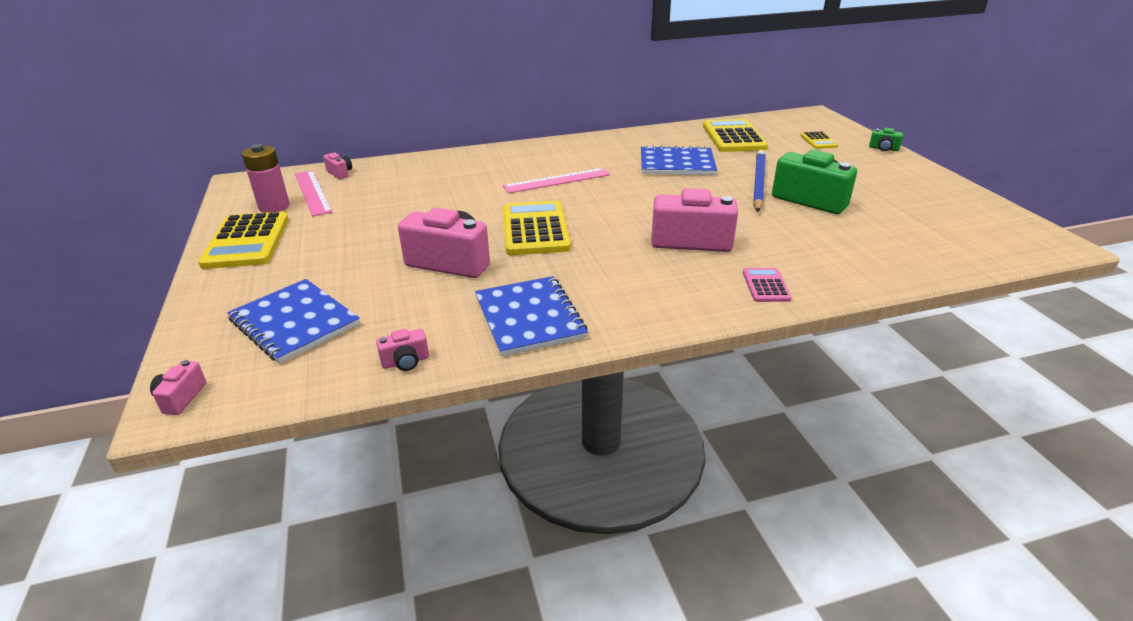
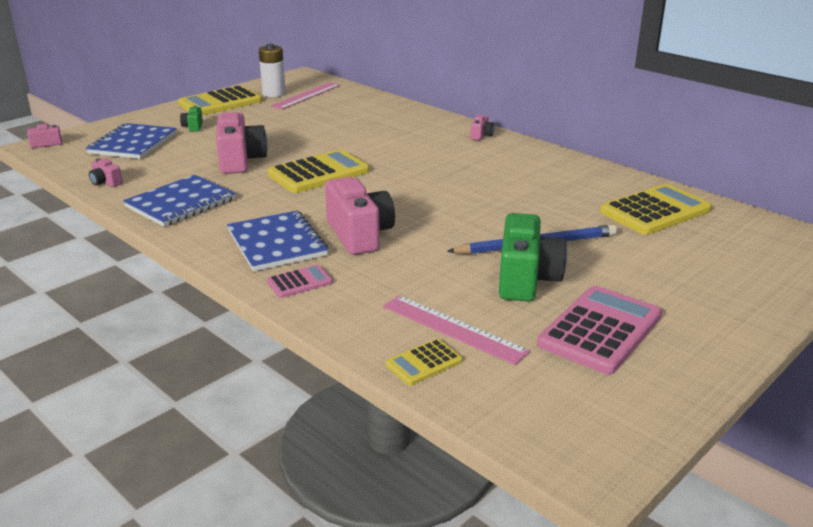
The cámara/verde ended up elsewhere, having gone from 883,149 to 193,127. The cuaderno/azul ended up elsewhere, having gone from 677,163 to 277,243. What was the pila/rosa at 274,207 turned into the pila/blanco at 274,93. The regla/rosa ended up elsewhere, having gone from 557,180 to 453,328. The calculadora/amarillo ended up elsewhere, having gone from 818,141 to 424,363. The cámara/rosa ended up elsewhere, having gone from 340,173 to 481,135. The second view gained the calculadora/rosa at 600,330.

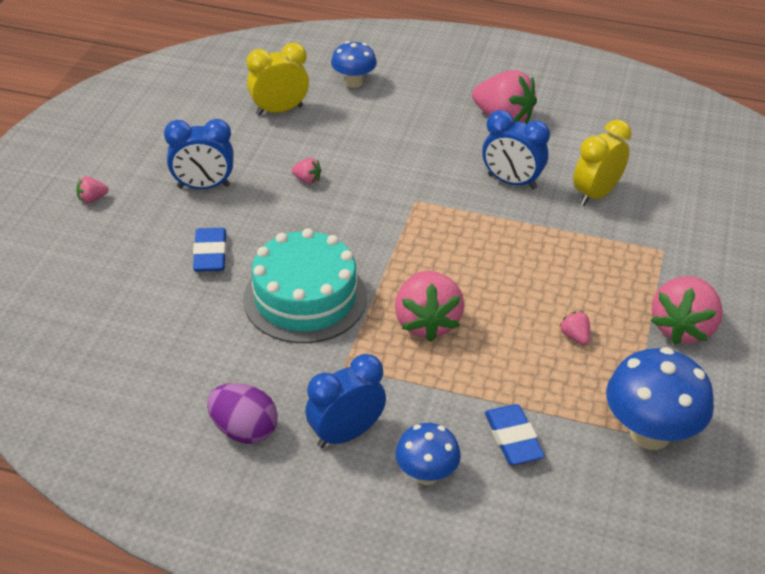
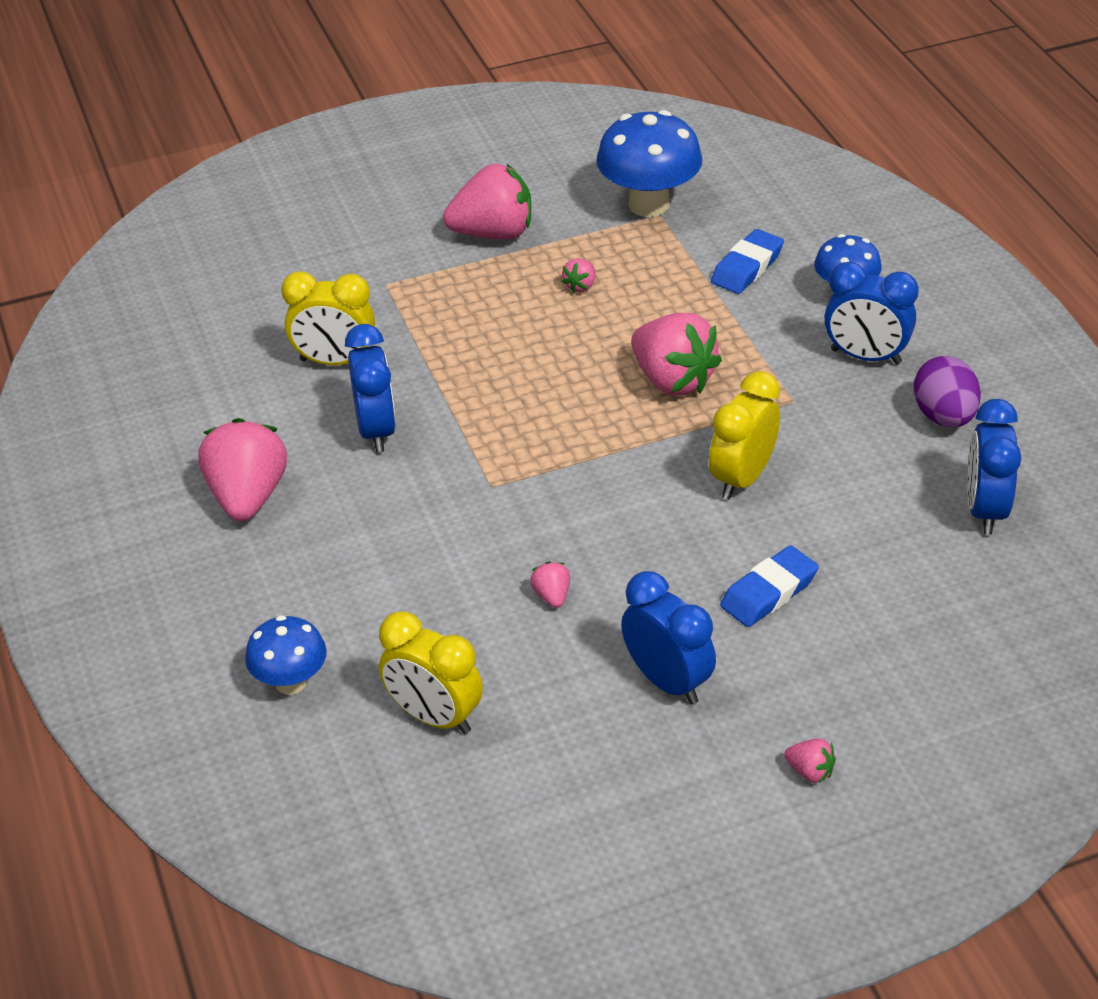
The fresa/rosa at 427,322 ended up facing another way, 90 degrees clockwise from before. Where the tarta/turquesa stood at 305,298, the despertador/amarillo came to stand at 742,478. The second view gained the despertador/azul at 985,510.

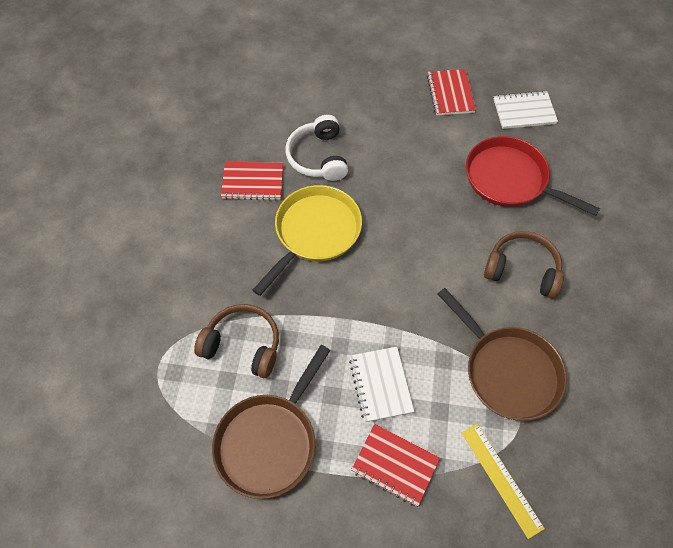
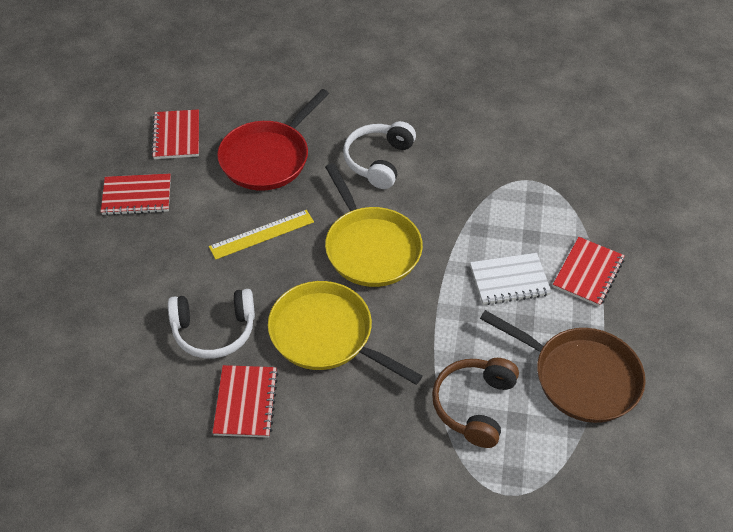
What was the cuaderno/blanco at 524,111 turned into the cuaderno/rojo at 176,136. The regla/amarillo ended up elsewhere, having gone from 501,479 to 262,234. The second view gained the sartén/amarillo at 370,247. What was the auriculares/marrón at 522,270 turned into the auriculares/blanco at 378,161. The second view lost the sartén/marrón at 508,371.

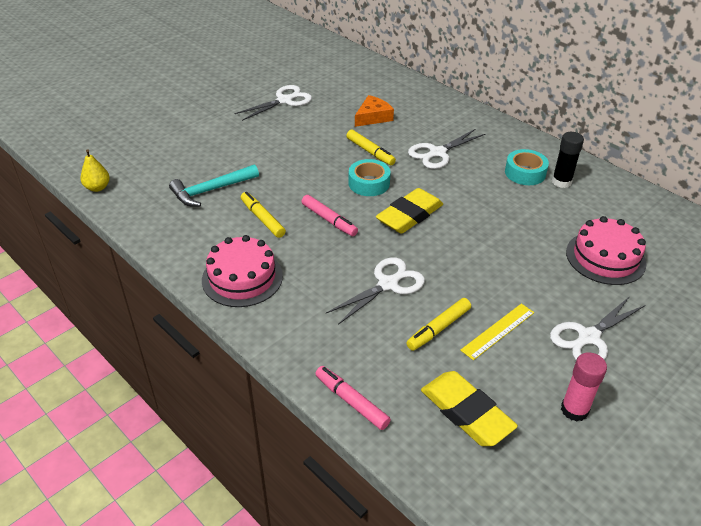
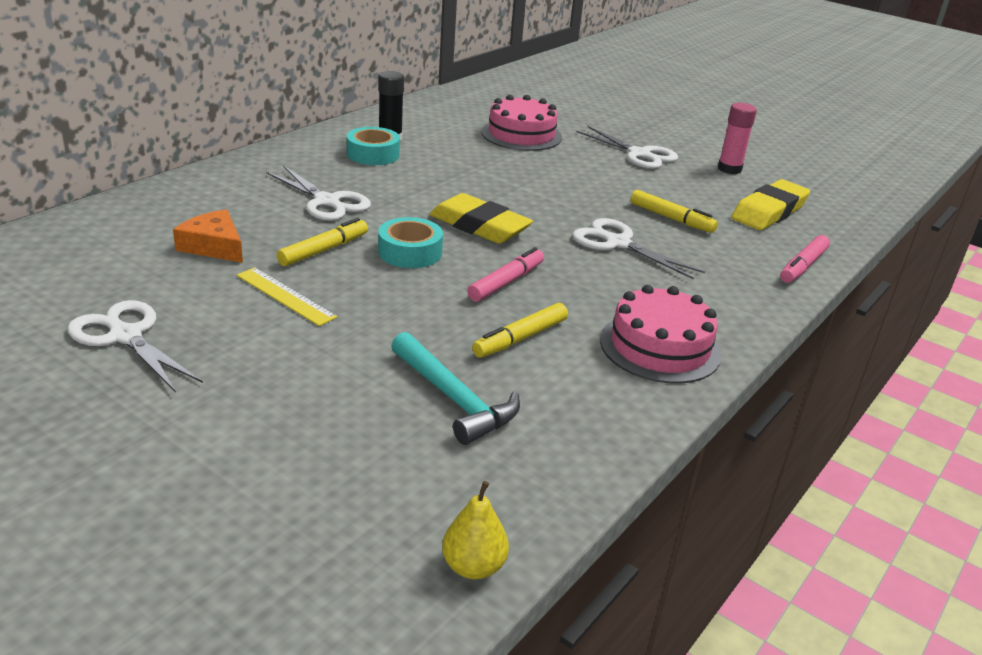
The regla/amarillo ended up elsewhere, having gone from 498,331 to 285,296.

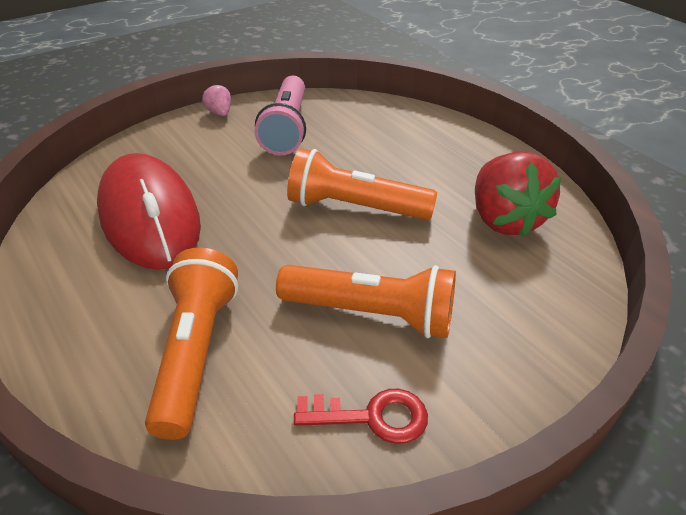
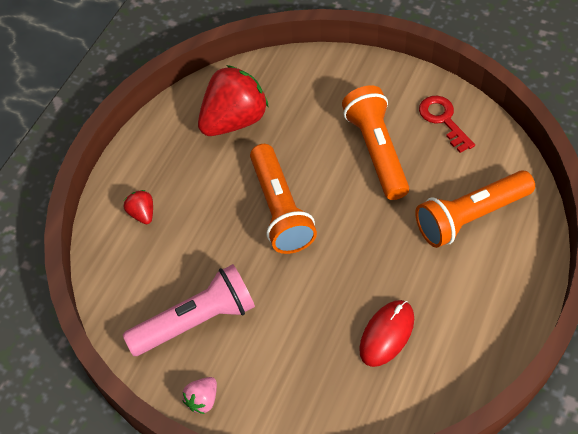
The second view gained the fresa/rojo at 142,214. The size of the ratón/rojo at 149,217 changed by a factor of 0.52.

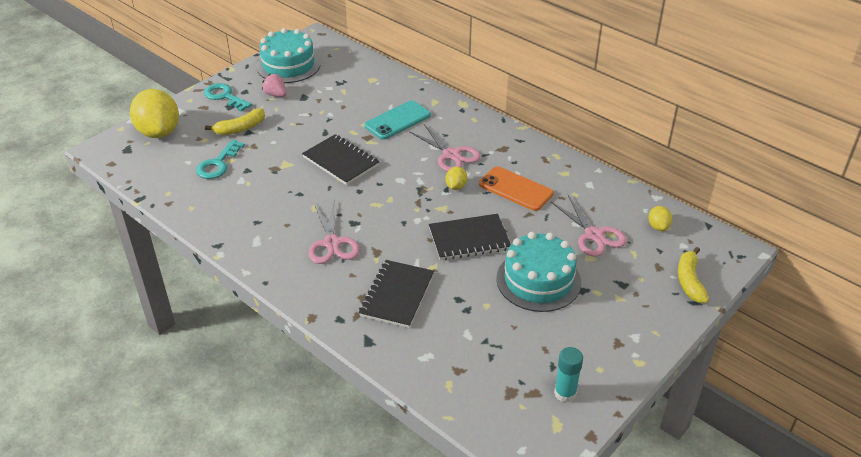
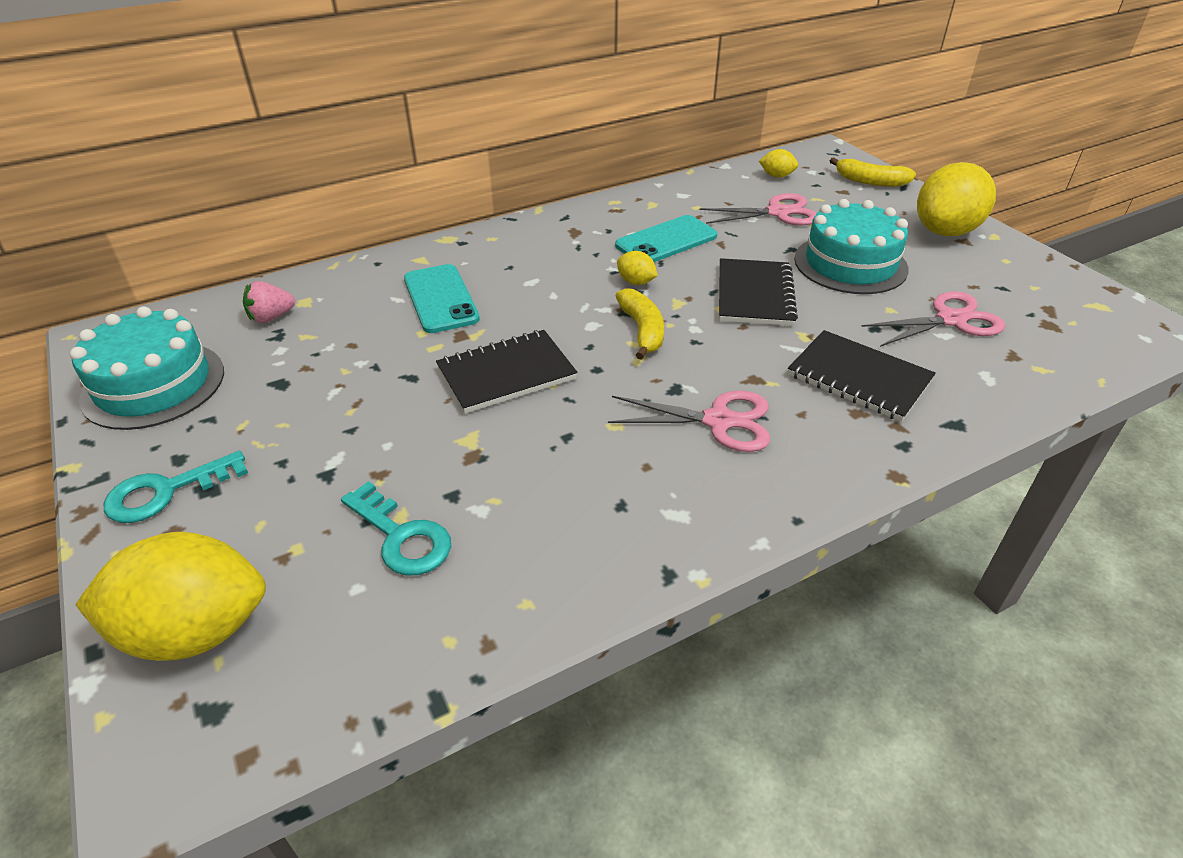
The fresa/rosa ended up elsewhere, having gone from 276,95 to 271,317. What was the móvil/naranja at 515,189 turned into the móvil/turquesa at 666,241. The plátano/amarillo ended up elsewhere, having gone from 240,128 to 642,330. The tijeras/rosa ended up elsewhere, having gone from 451,155 to 950,320. The second view gained the limón/amarillo at 945,231. The second view lost the barra de pegamento/turquesa at 565,393.

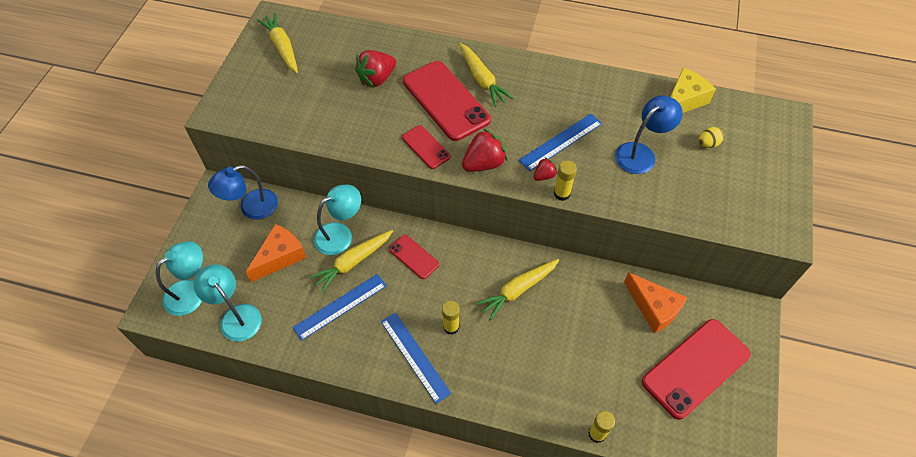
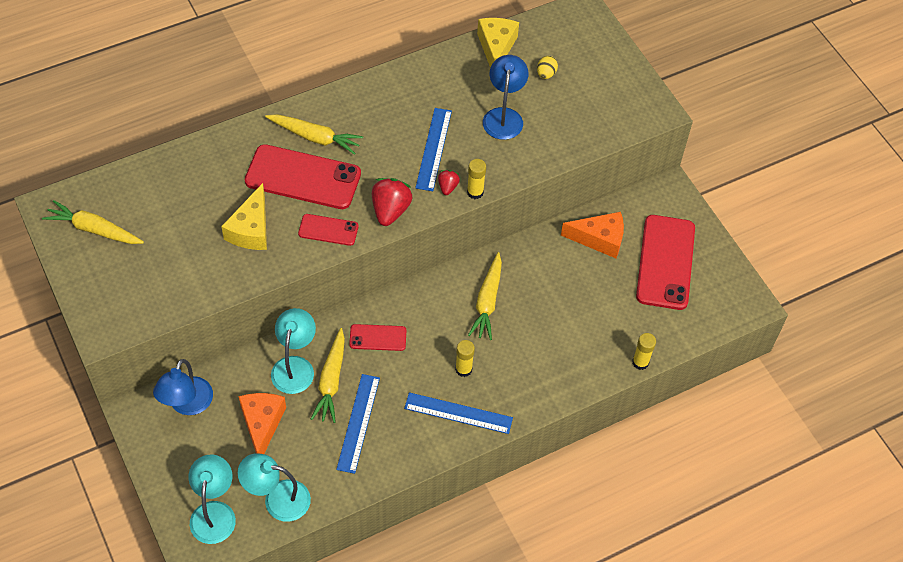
The second view gained the queso/amarillo at 251,229. The second view lost the fresa/rojo at 377,79.

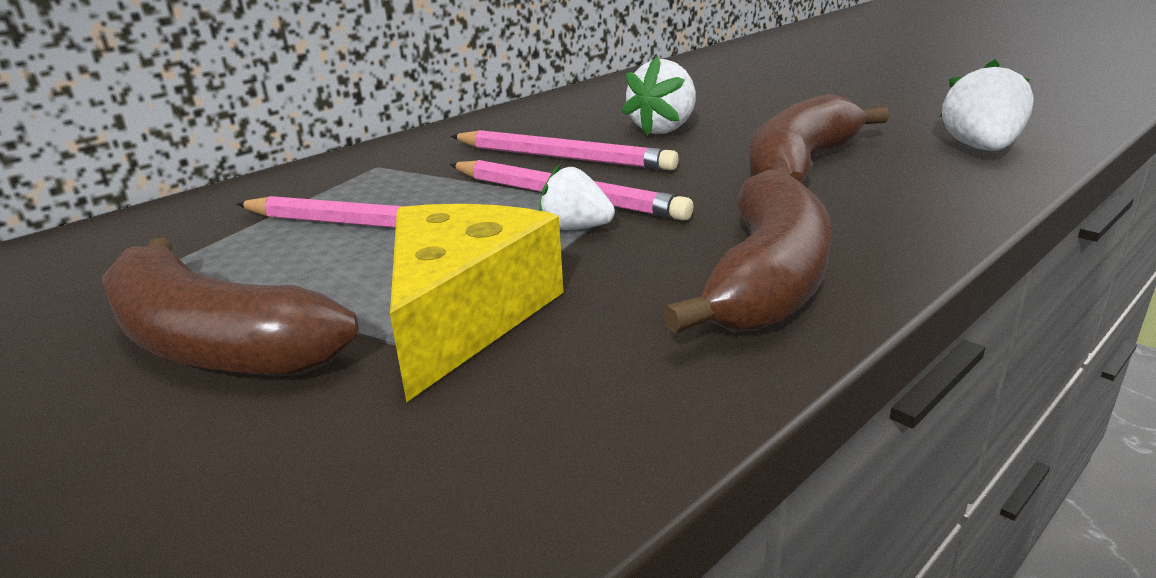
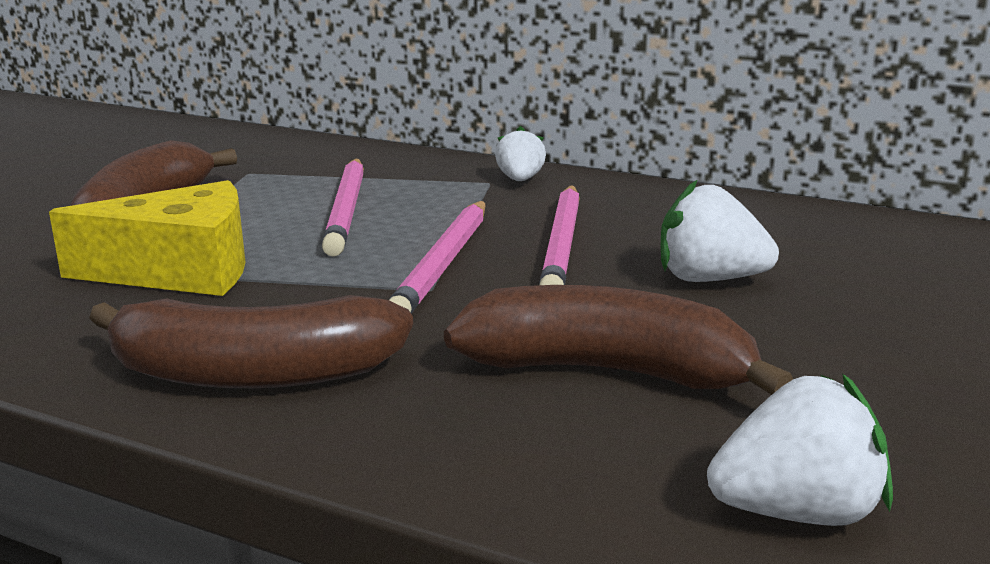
The fresa/blanco ended up elsewhere, having gone from 575,228 to 520,180.

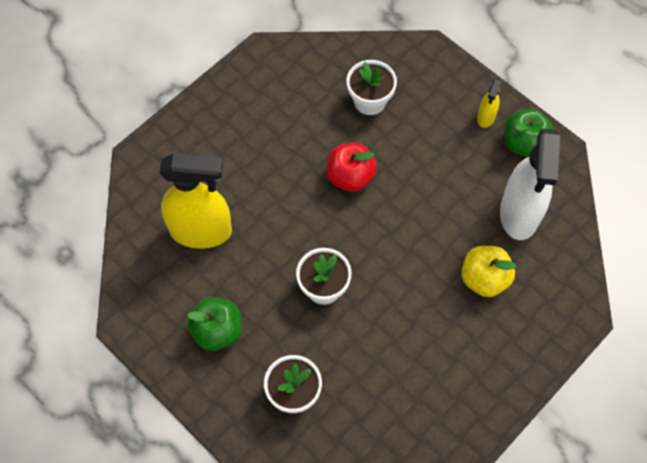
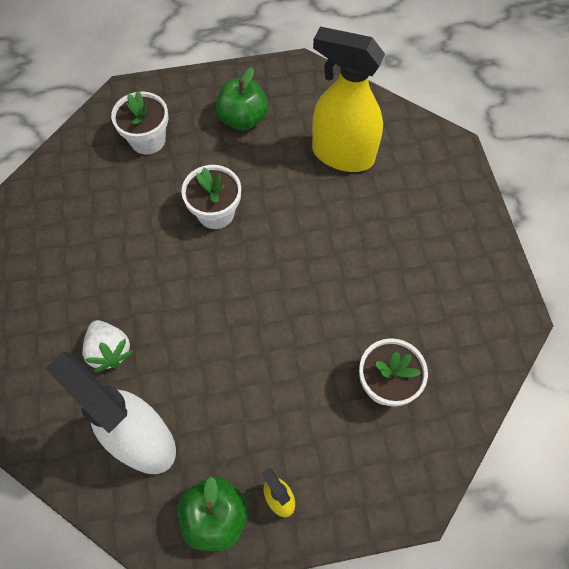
Where the manzana/amarillo stood at 484,279, the fresa/blanco came to stand at 110,351. The pulverizador/amarillo at 201,231 ended up facing another way, 75 degrees clockwise from before. The second view lost the manzana/rojo at 350,177.

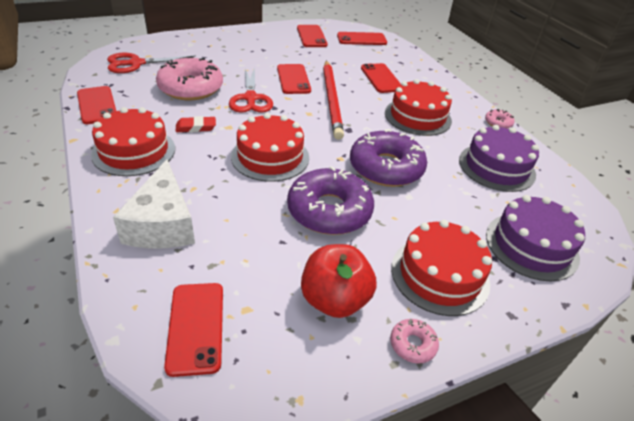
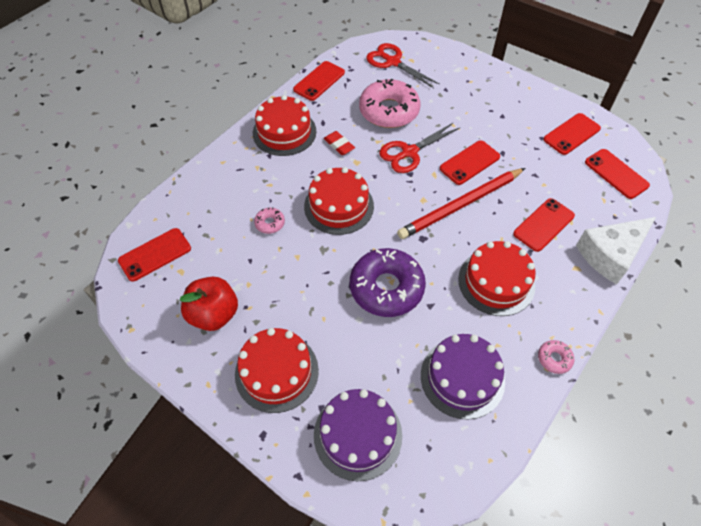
The rosquilla/rosa ended up elsewhere, having gone from 412,344 to 270,223. The queso/blanco ended up elsewhere, having gone from 162,224 to 610,254. The second view lost the rosquilla/morado at 329,211.

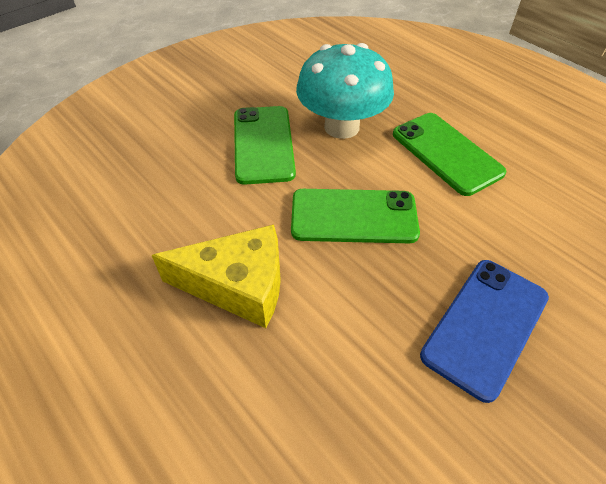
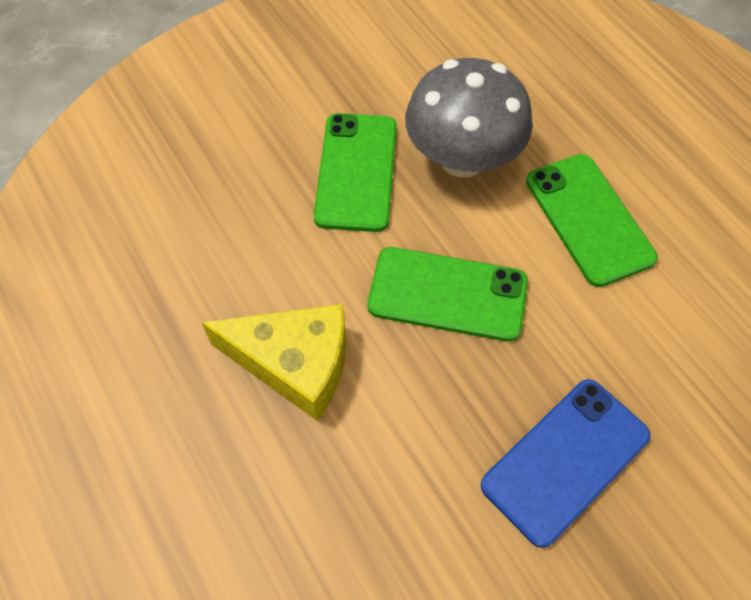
What was the seta/turquesa at 341,127 turned into the seta/gris at 462,158.

